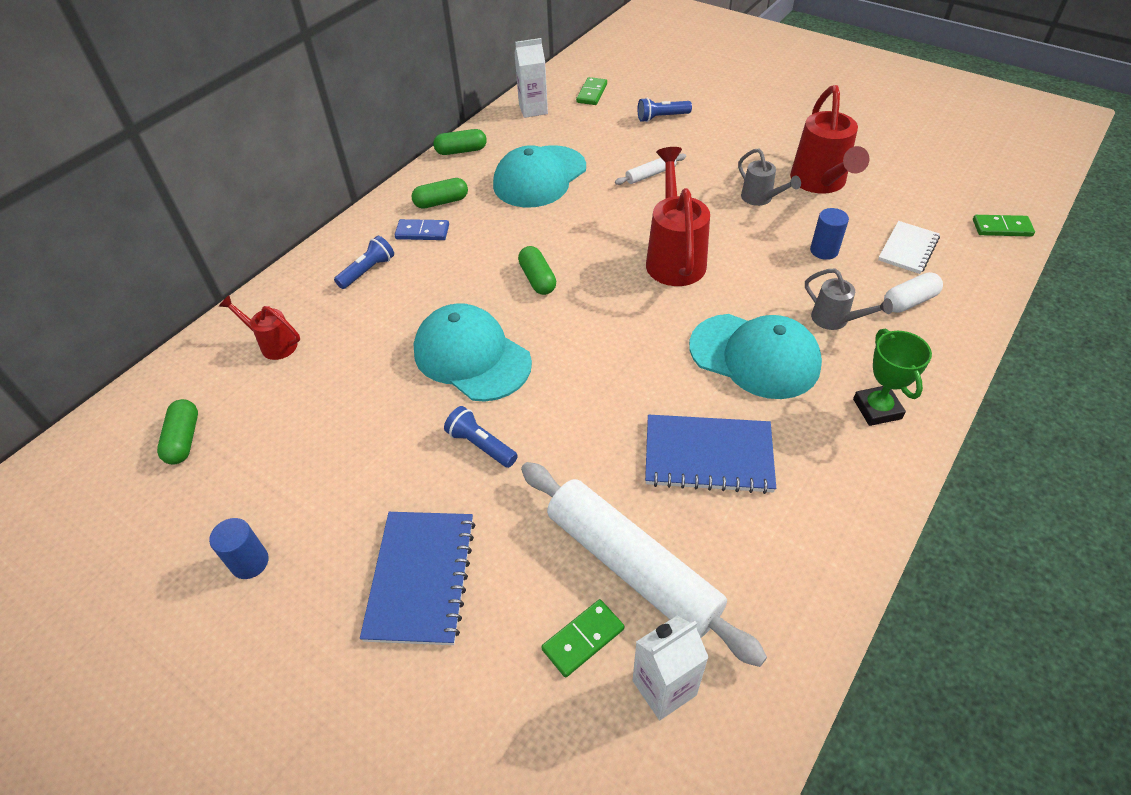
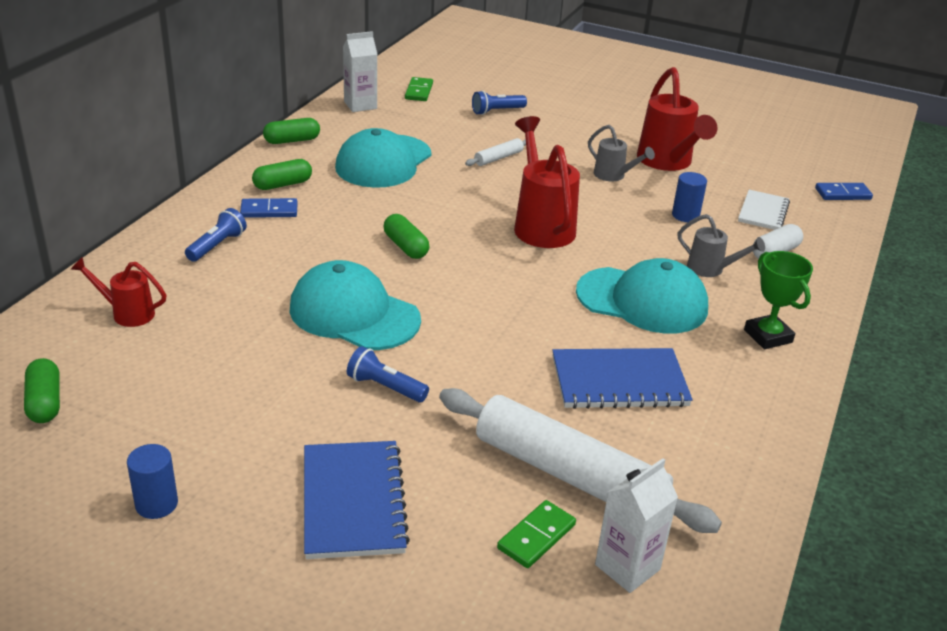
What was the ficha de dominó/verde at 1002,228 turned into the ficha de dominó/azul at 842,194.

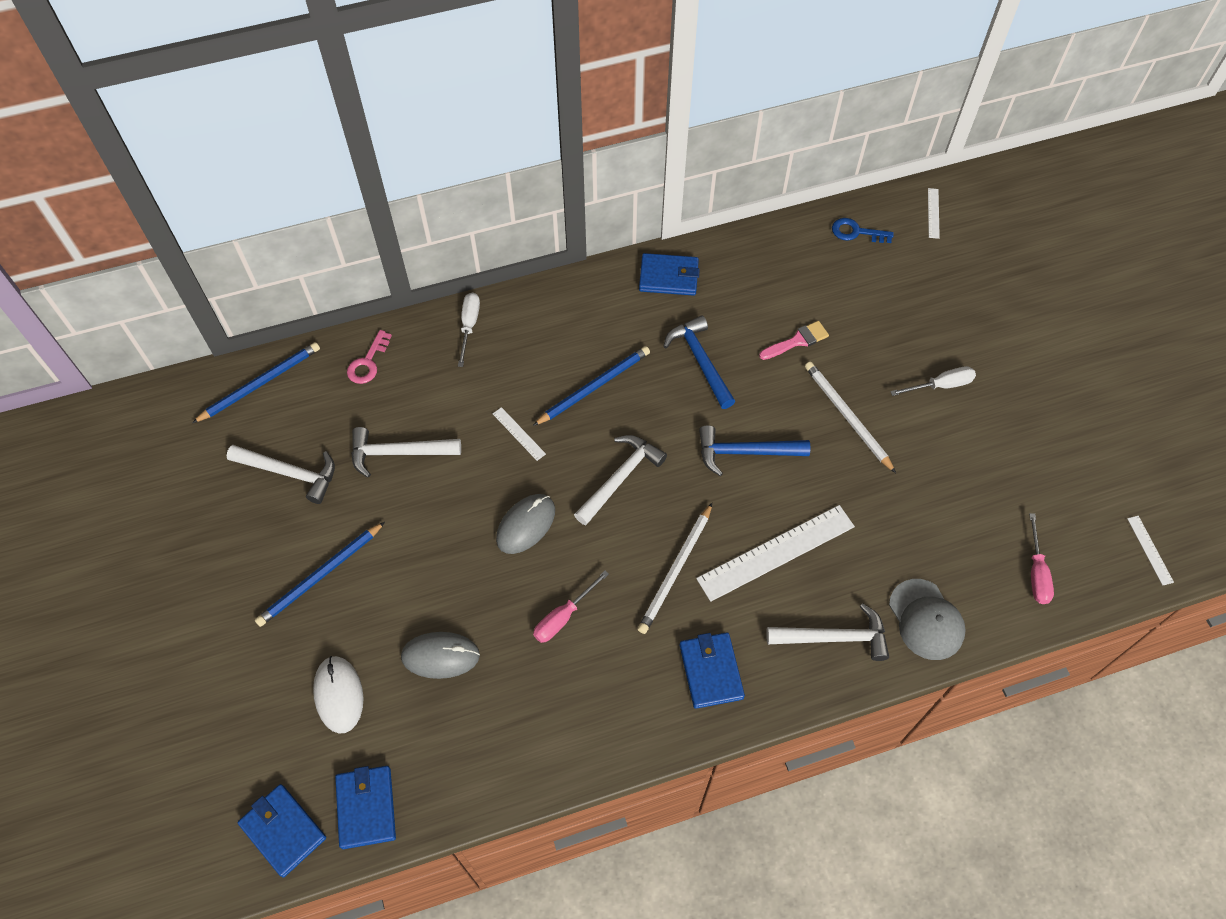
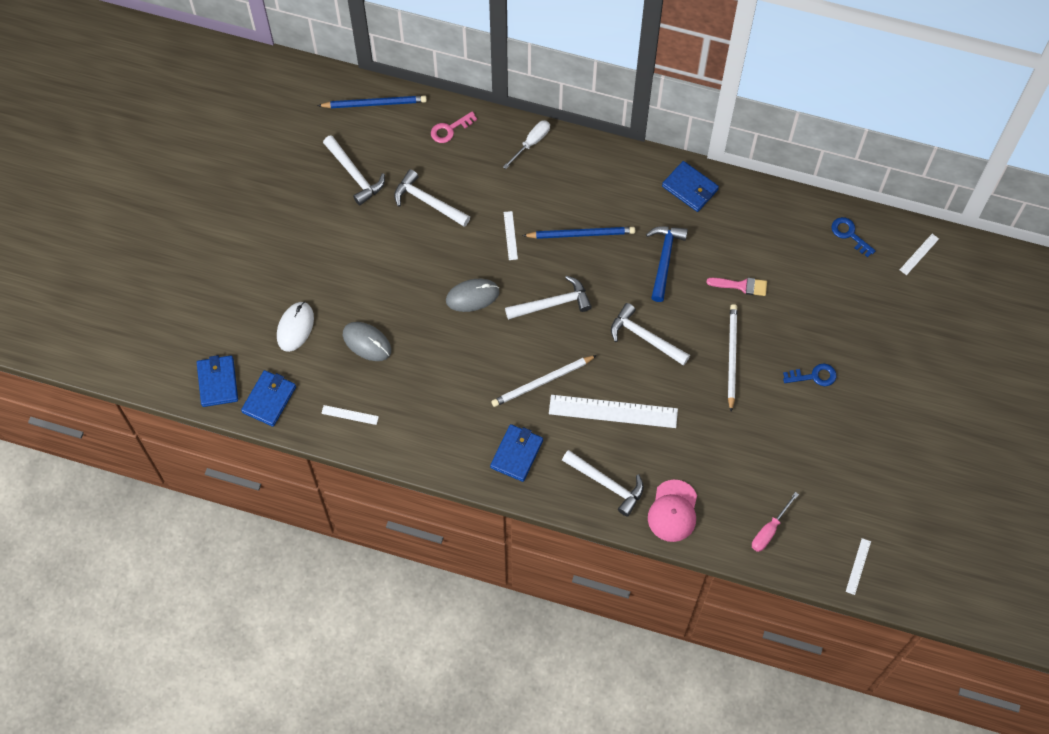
The second view gained the regla/blanco at 350,415. What was the martillo/azul at 745,452 turned into the martillo/blanco at 645,337. What was the gorra/gris at 926,619 turned into the gorra/rosa at 673,511. Where the destornillador/blanco stood at 941,385, the llave/azul came to stand at 814,376. The second view lost the lápiz/azul at 320,576. The second view lost the destornillador/rosa at 563,617.

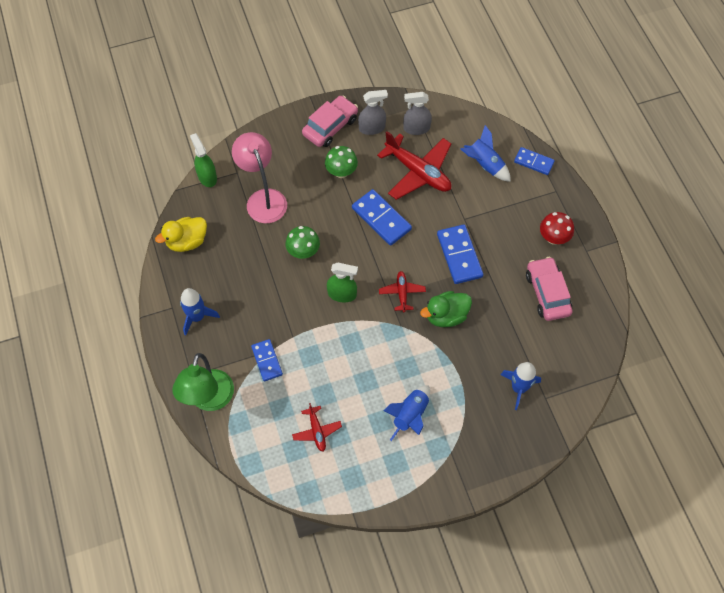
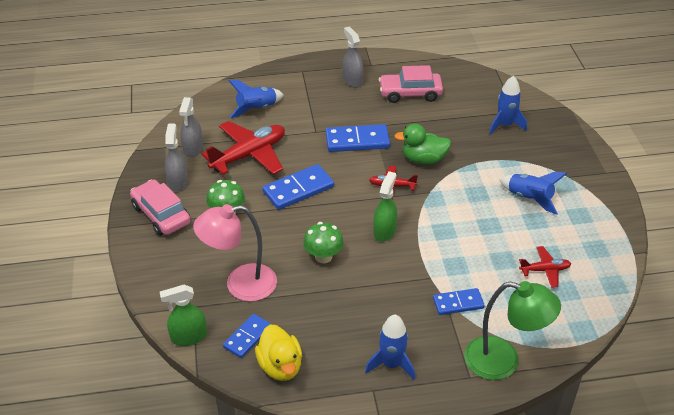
The ficha de dominó/azul ended up elsewhere, having gone from 533,162 to 247,337. Where the seta/rojo stood at 553,238, the pulverizador/gris came to stand at 352,80. The pato/verde at 446,316 ended up facing another way, 105 degrees clockwise from before.

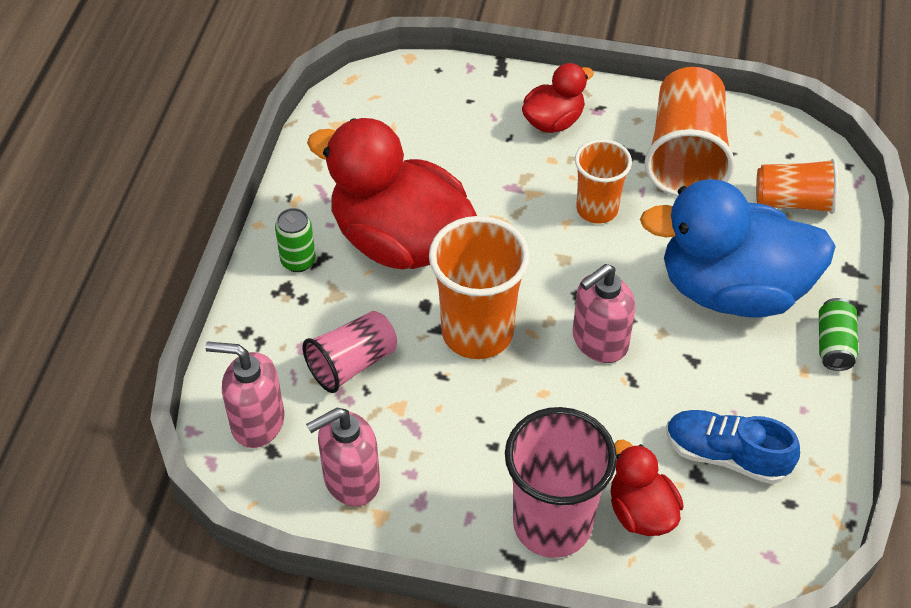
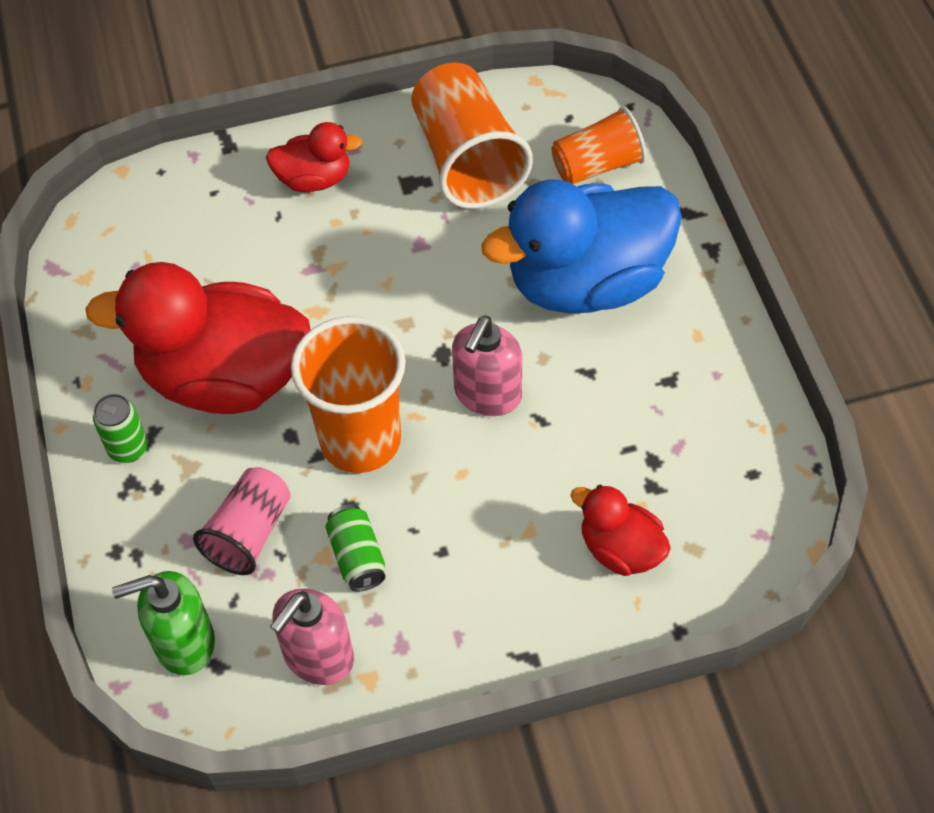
What was the dispensador de jabón/rosa at 257,422 turned into the dispensador de jabón/verde at 184,643. The pato/rojo at 553,121 ended up facing another way, 60 degrees clockwise from before. The lata/verde ended up elsewhere, having gone from 834,344 to 357,557. The second view lost the vaso/rosa at 552,524. The second view lost the vaso/naranja at 597,209. The second view lost the zapato/azul at 726,455.

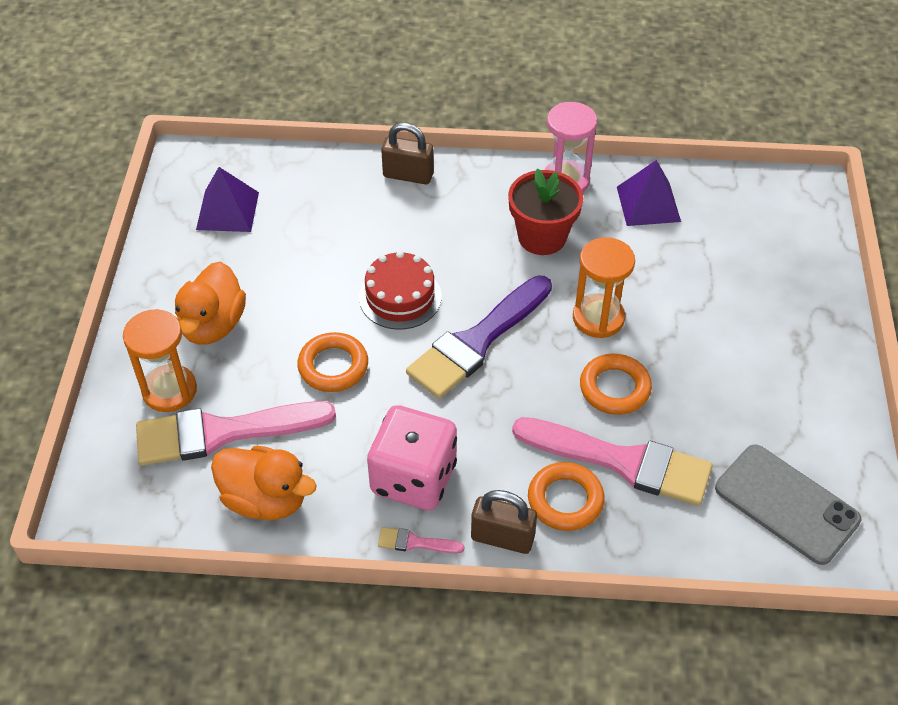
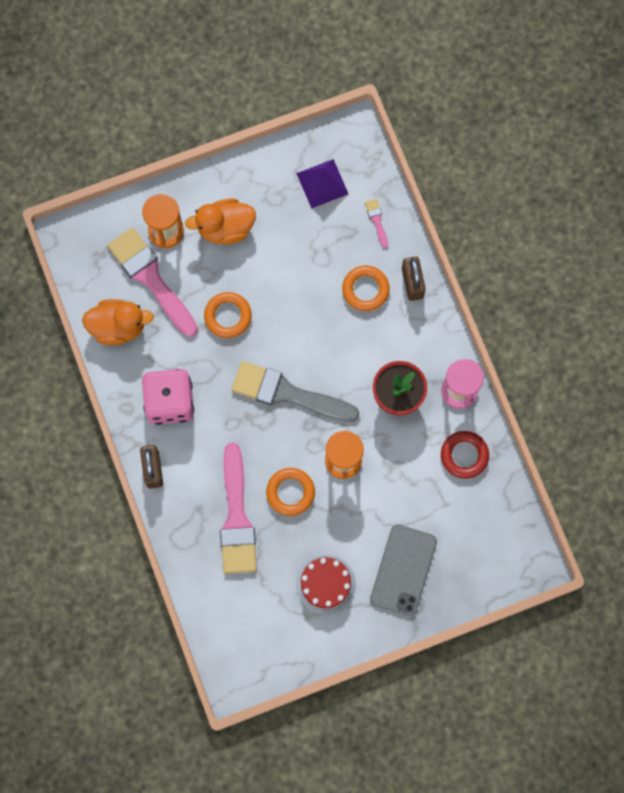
The pato/naranja at 265,499 ended up facing another way, 90 degrees counterclockwise from before. What was the pincel/morado at 477,341 turned into the pincel/gris at 288,393. The tarta/rojo ended up elsewhere, having gone from 400,297 to 325,584. The anillo/naranja ended up elsewhere, having gone from 565,500 to 365,289. The pincel/rosa ended up elsewhere, having gone from 415,543 to 377,220. The móvil/gris ended up elsewhere, having gone from 786,504 to 403,570. Where the pirámide/morado stood at 648,204, the anillo/rojo came to stand at 464,455.

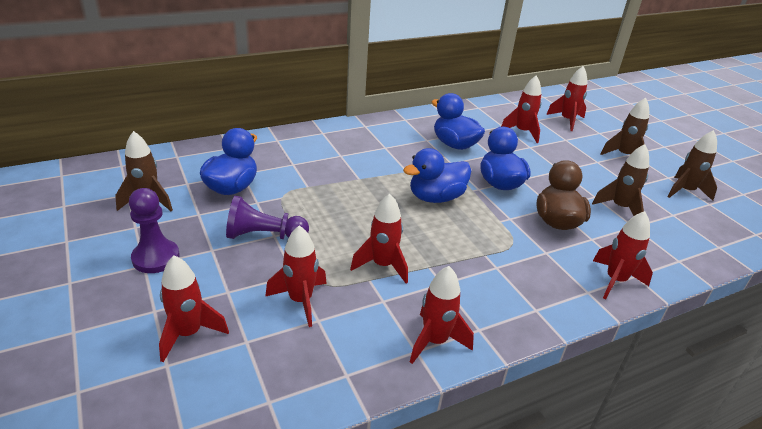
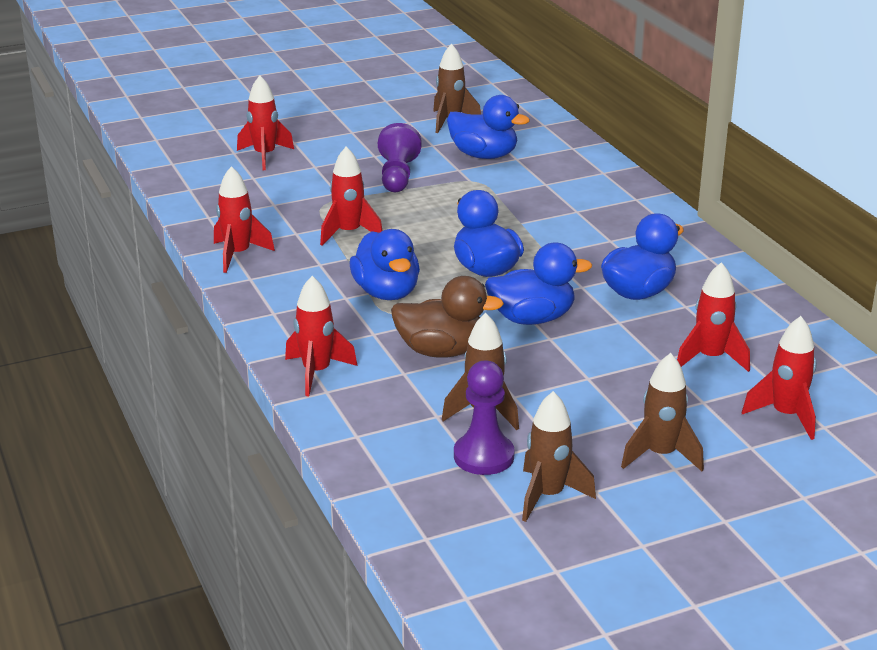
The second view gained the pato/azul at 386,292. The peón/morado ended up elsewhere, having gone from 156,258 to 483,456. The second view lost the cohete/rojo at 300,301.

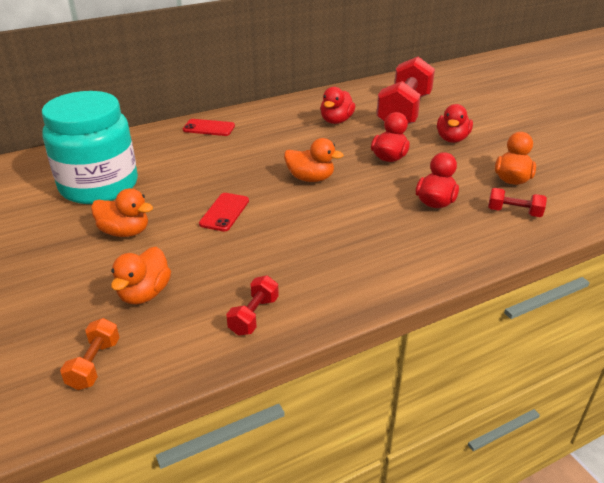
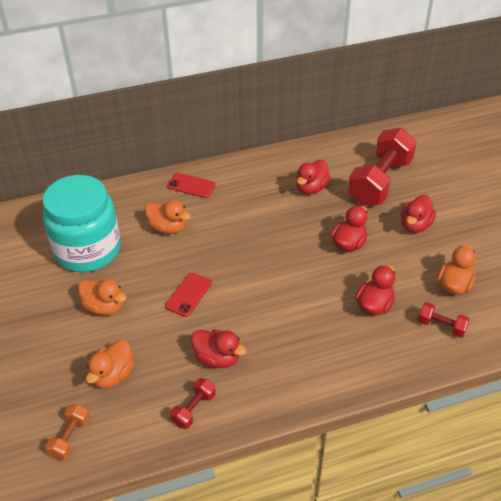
The pato/naranja ended up elsewhere, having gone from 310,178 to 168,228. The second view gained the pato/rojo at 217,358.

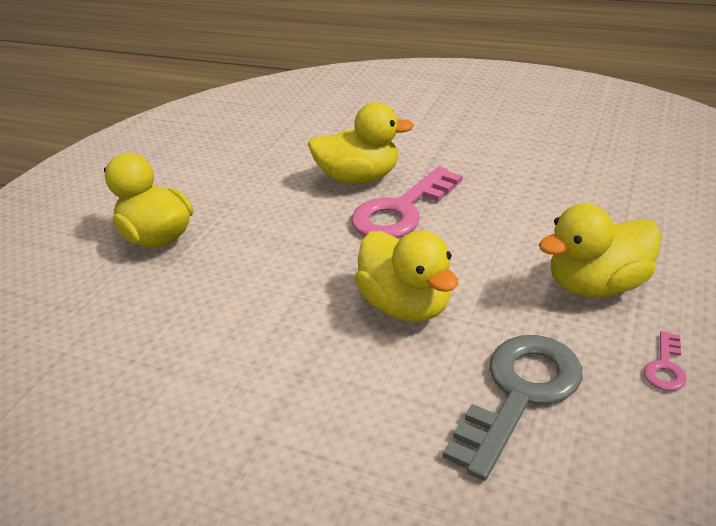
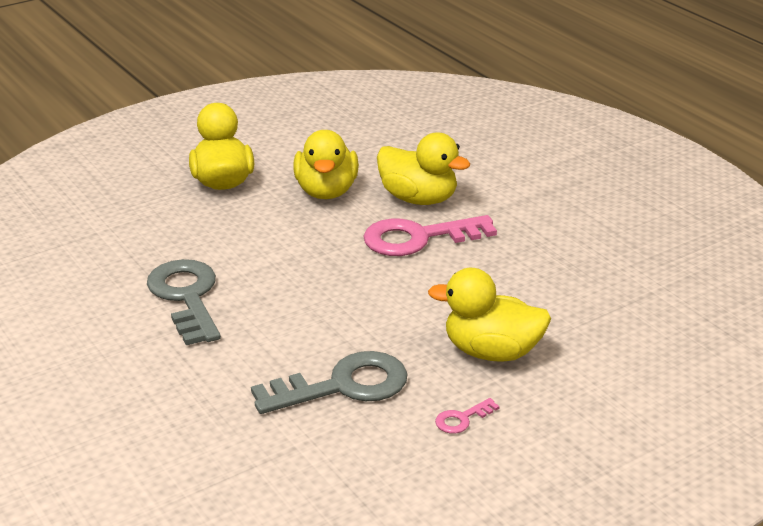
The second view gained the llave/gris at 187,297. The pato/amarillo ended up elsewhere, having gone from 406,305 to 326,191.

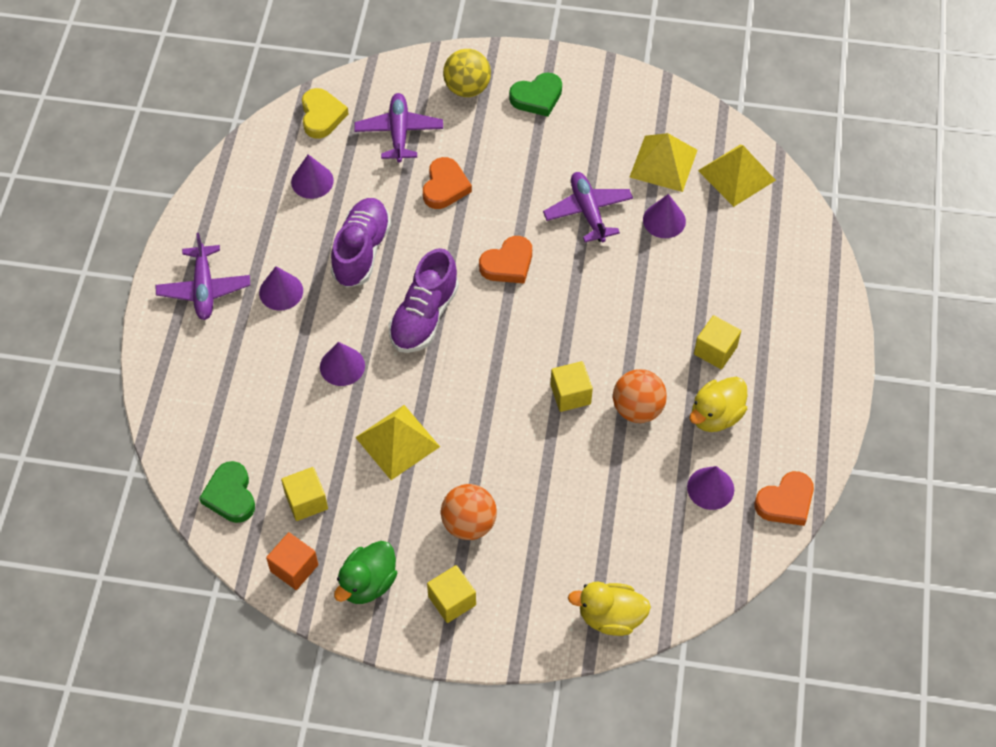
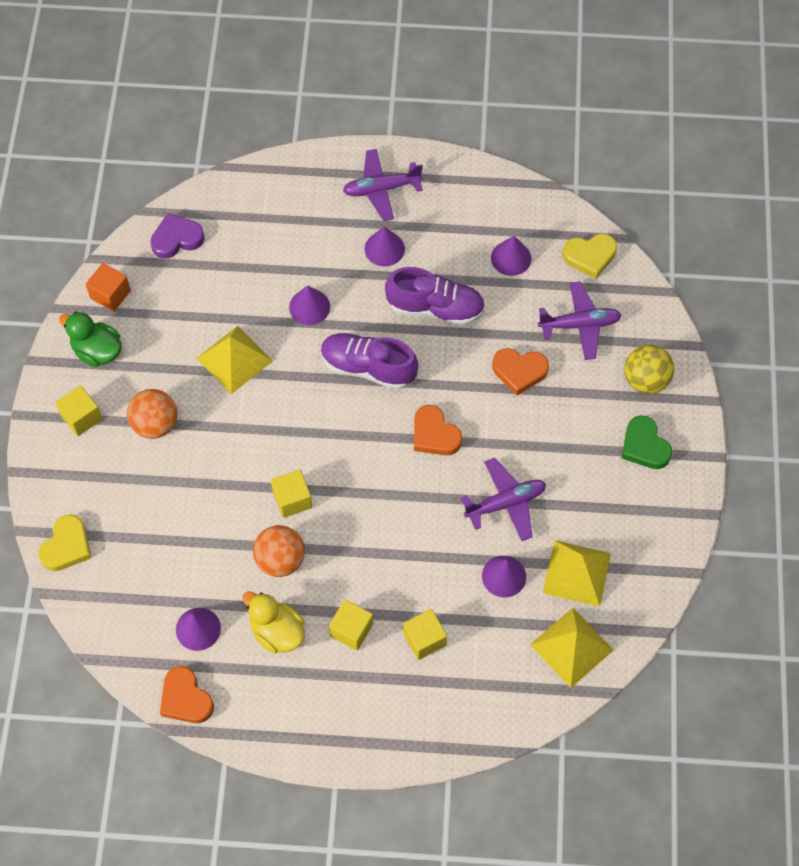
Where the pato/amarillo stood at 610,617, the corazón/amarillo came to stand at 66,546. What was the corazón/verde at 230,495 turned into the corazón/morado at 177,239. The cubo/amarillo ended up elsewhere, having gone from 306,501 to 424,639.

